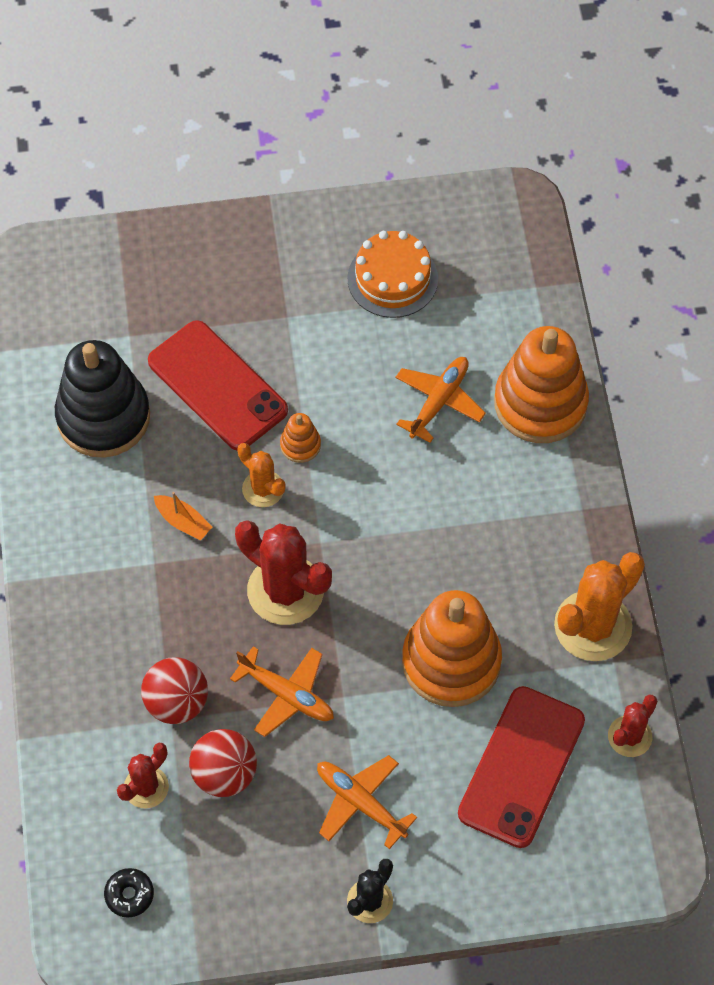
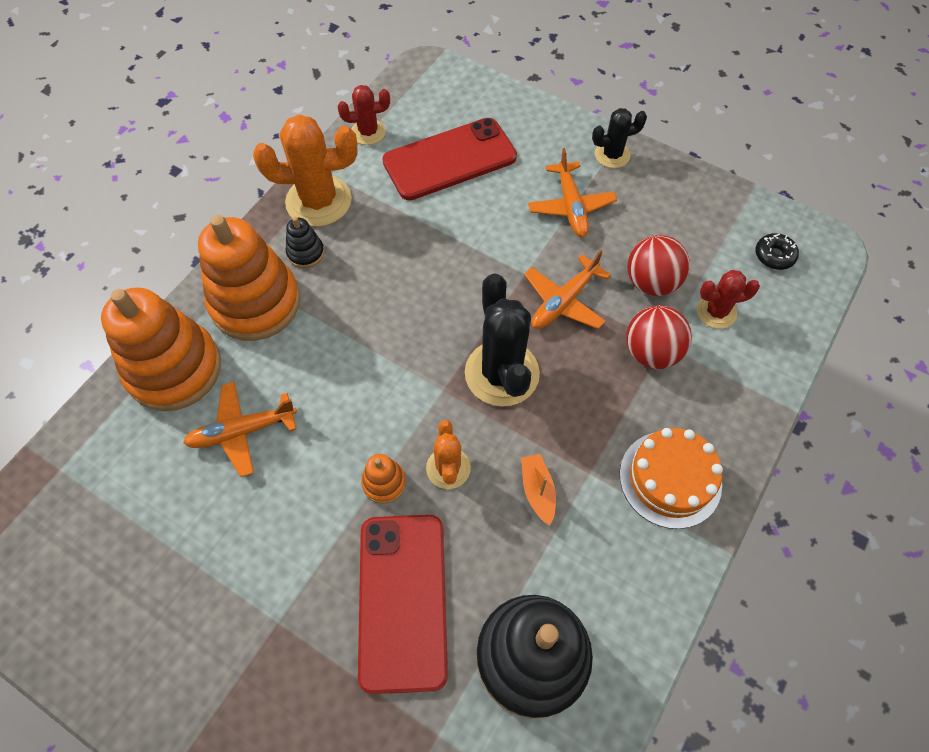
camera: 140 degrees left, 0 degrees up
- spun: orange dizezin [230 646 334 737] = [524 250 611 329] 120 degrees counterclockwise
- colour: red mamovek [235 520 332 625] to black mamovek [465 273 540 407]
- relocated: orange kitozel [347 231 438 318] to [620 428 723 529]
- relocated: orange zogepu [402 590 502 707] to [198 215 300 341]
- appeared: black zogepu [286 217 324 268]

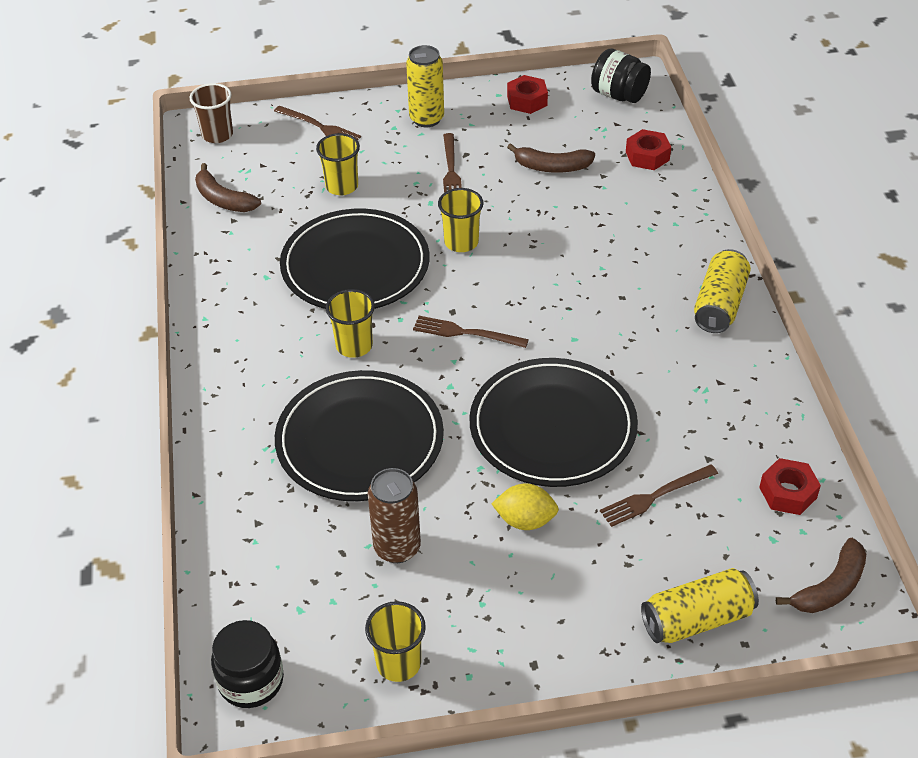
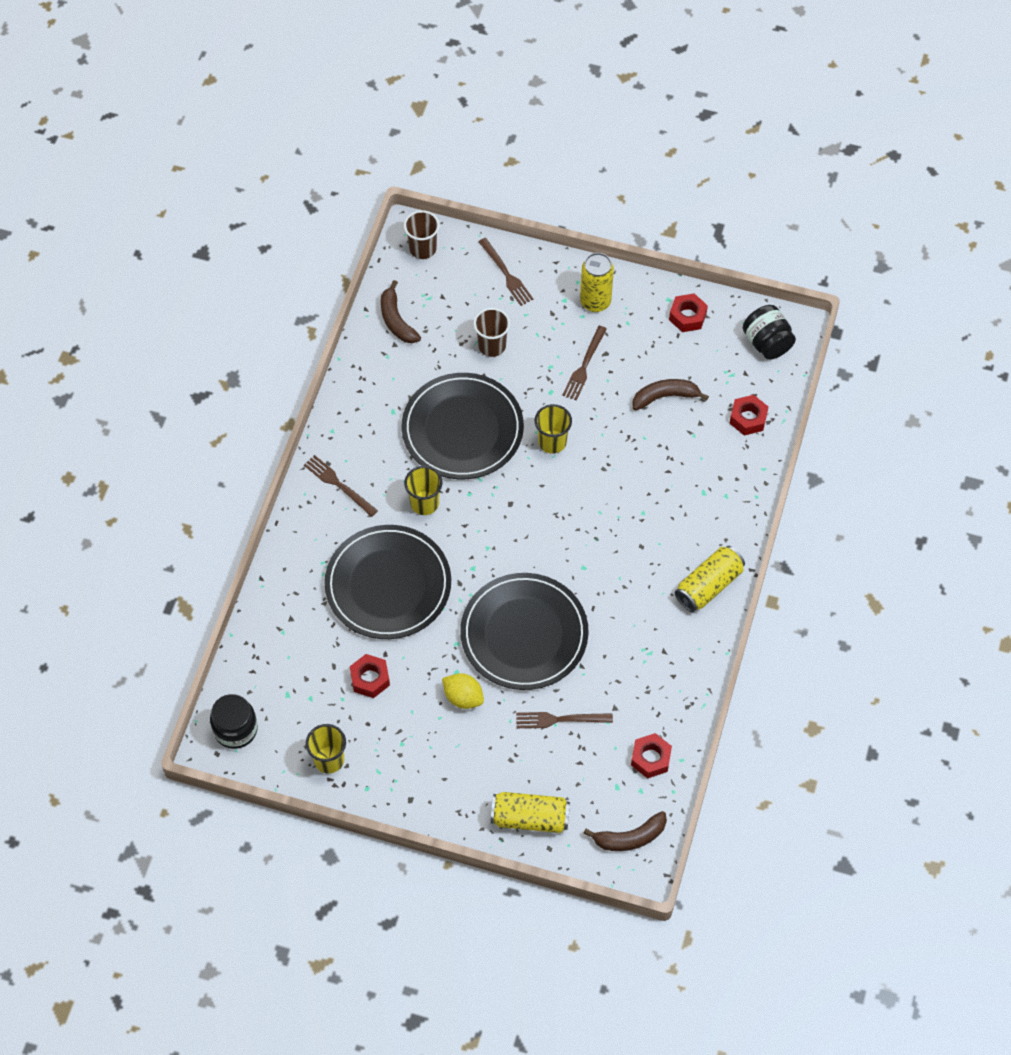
camera: 25 degrees right, 15 degrees up
- colour: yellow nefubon [316 133 360 195] to brown nefubon [474 308 510 357]
- exchanged: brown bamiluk [368 468 421 563] to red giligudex [350 654 390 698]
- relocated: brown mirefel [413 316 529 348] to [304 455 378 517]
- spun: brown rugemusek [507 143 595 173] = [633 379 709 410] 135 degrees clockwise

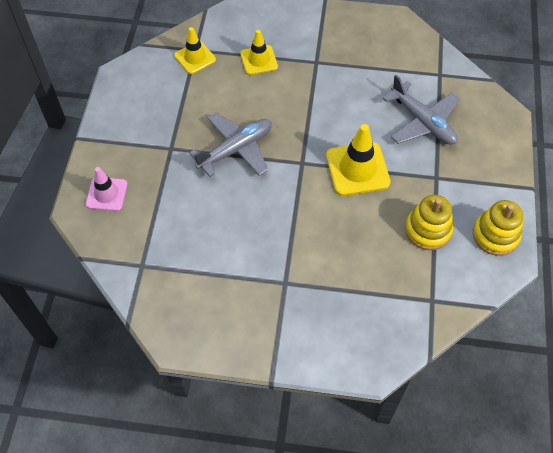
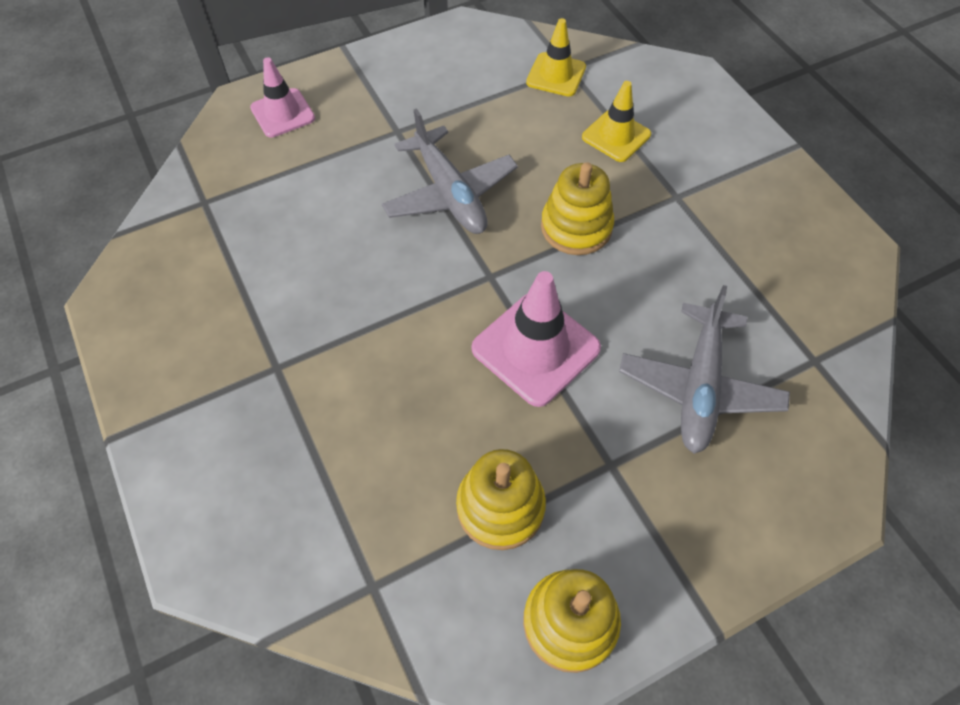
camera: 55 degrees right, 0 degrees up
- spun: grey dizezin [189 112 272 177] = [382 108 518 234] 45 degrees clockwise
- colour: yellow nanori [326 124 391 196] to pink nanori [471 271 601 407]
- appeared: yellow zogepu [541 162 614 255]

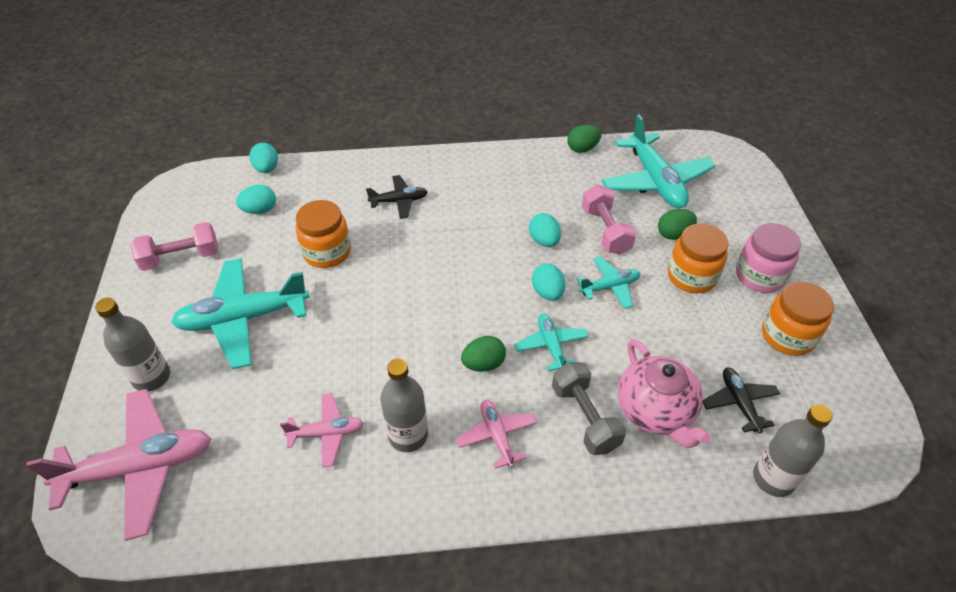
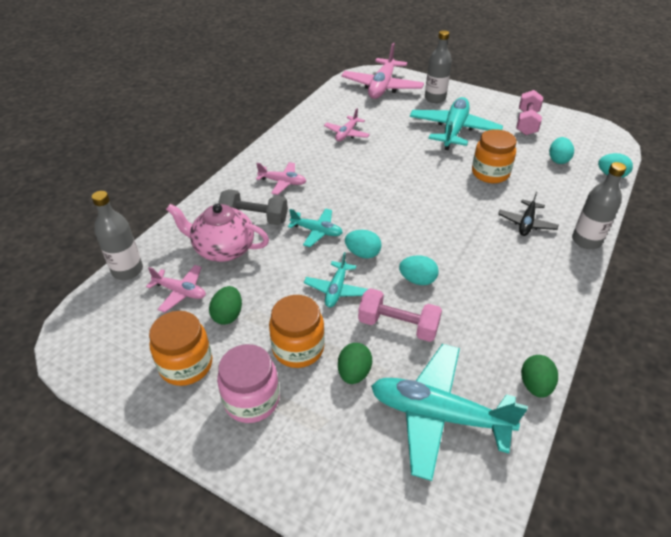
camera: 125 degrees right, 5 degrees down
- relocated: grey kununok [380 359 428 452] to [572 162 626 249]
- relocated: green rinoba [461 336 506 372] to [209 286 242 325]
- colour: black dizezin [703 367 780 433] to pink dizezin [146 265 206 313]

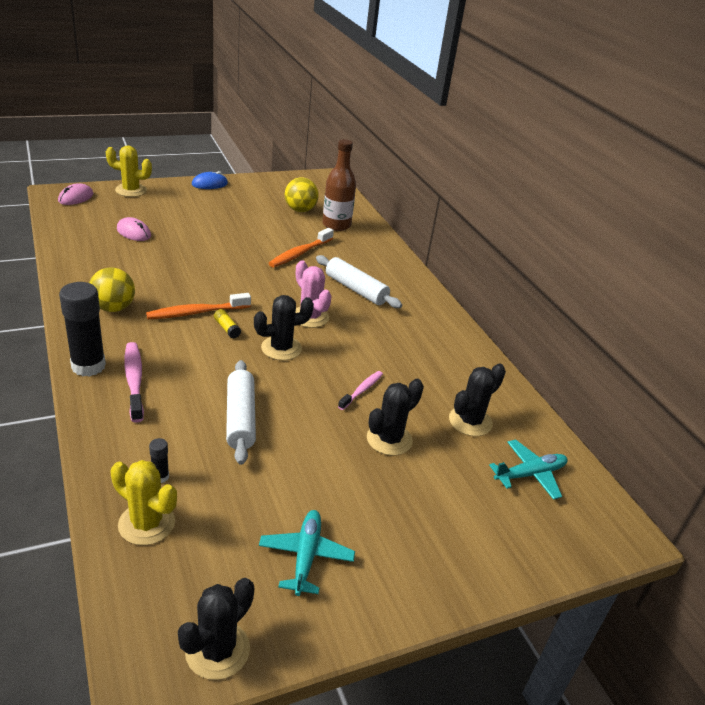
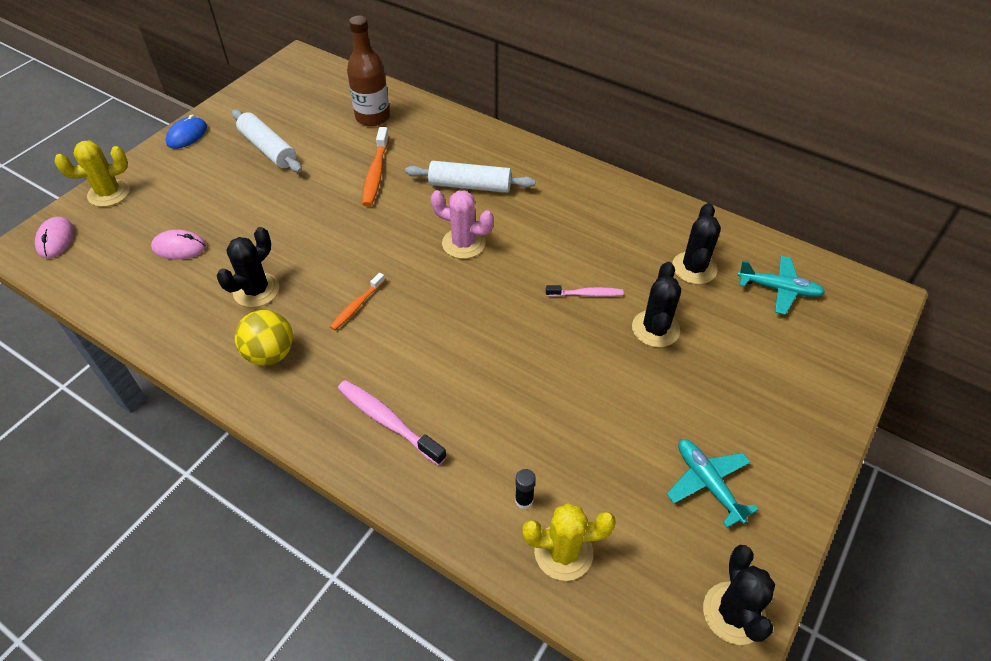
camera: 30 degrees left, 15 degrees up
- missing: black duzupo [59 282 106 377]
- size: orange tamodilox [146 293 251 319] = [330 273 385 330] x0.63
- missing: yellow duzupo [214 309 241 338]
- relocated: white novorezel [226 360 256 465] to [232 110 302 173]
- relocated: black mamovek [254 295 314 360] to [217 227 279 307]
- missing: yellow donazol [285 177 319 212]
- spun: pink tamodilox [338 371 383 410] = [546 285 624 297] 90 degrees clockwise
- spun: turquoise dizezin [489 440 568 500] = [737 256 825 315] 75 degrees clockwise

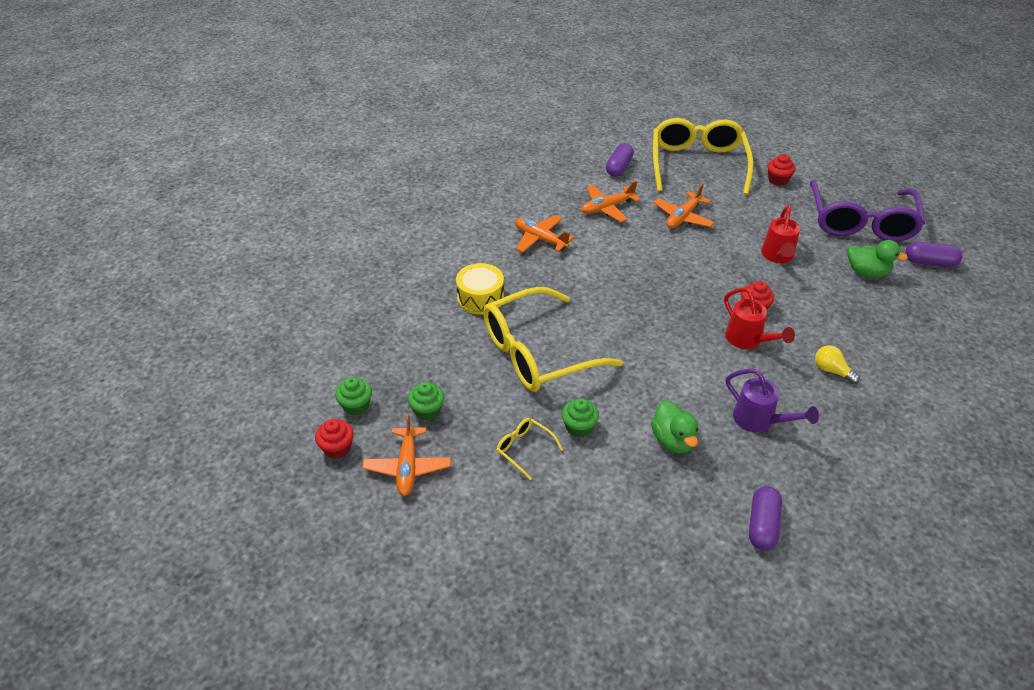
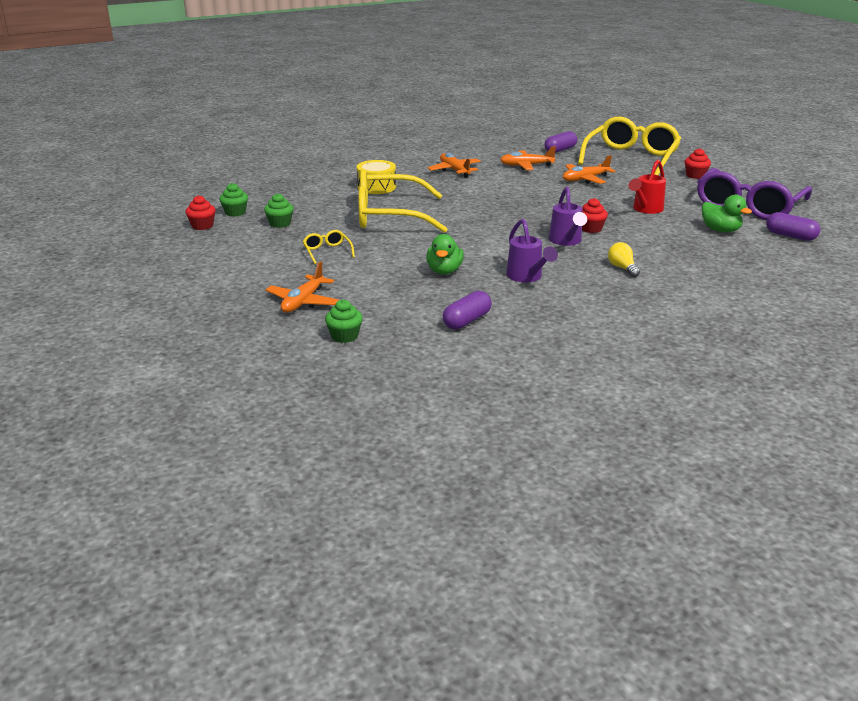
camera: 25 degrees right, 15 degrees down
- relocated: orange dizezin [362 414 451 496] to [266 261 339 313]
- relocated: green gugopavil [562 398 599 437] to [325 300 363 343]
- colour: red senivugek [724 287 795 349] to purple senivugek [549 187 587 246]

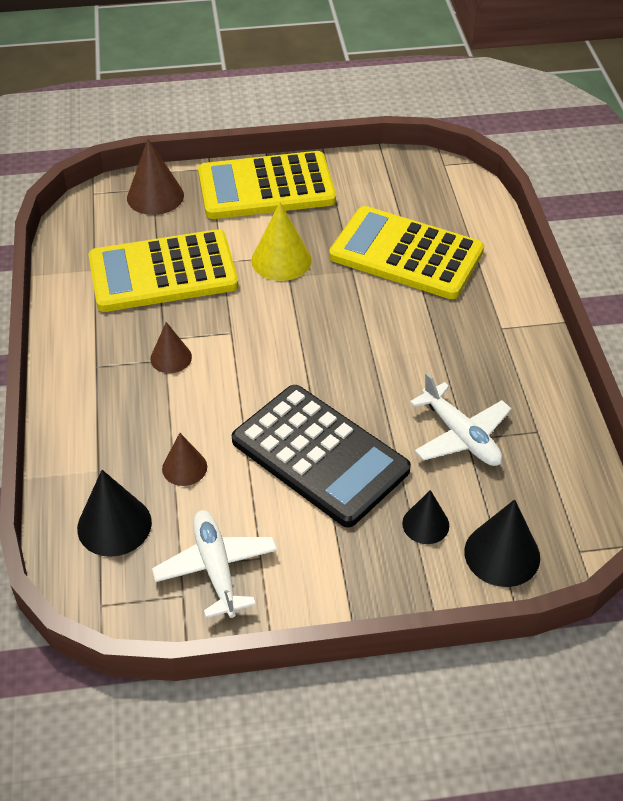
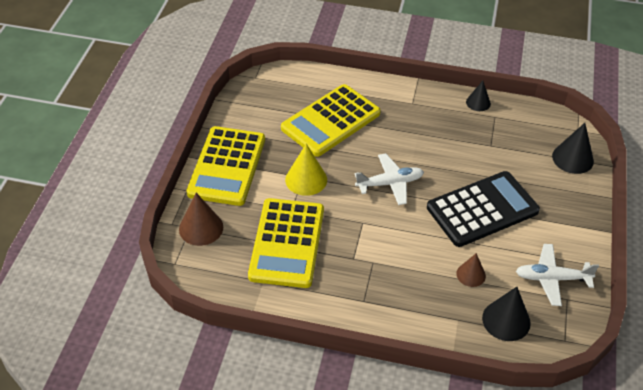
camera: 70 degrees left, 0 degrees up
- missing: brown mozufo [150 322 192 373]
- relocated: black mozufo [402 490 449 544] to [466 81 491 111]
- relocated: white dizezin [410 373 511 466] to [354 153 424 205]

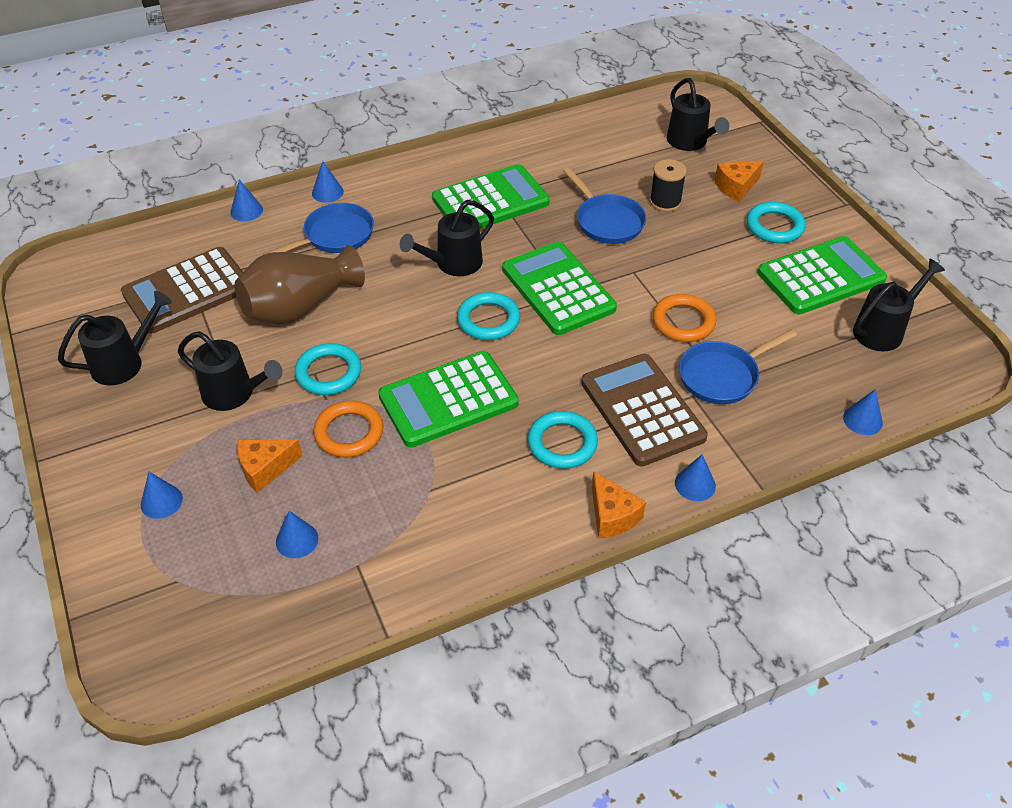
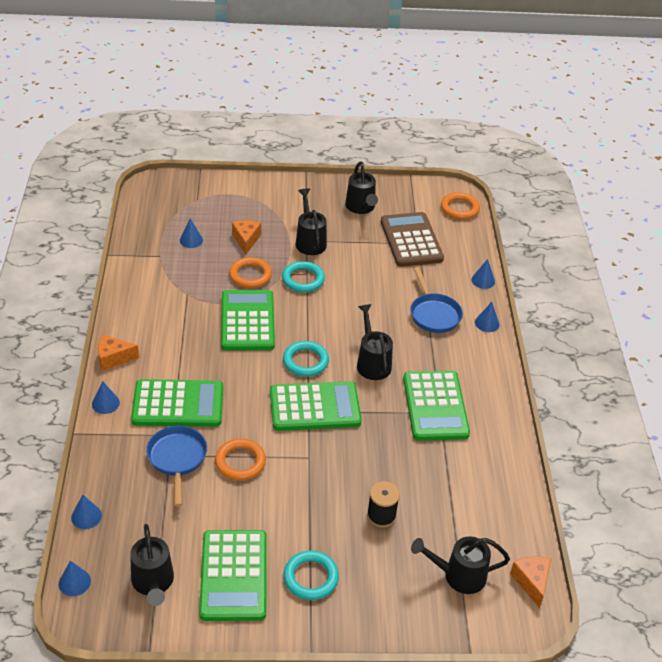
camera: 110 degrees right, 5 degrees down
- relocated: blue mozufo [141 472 183 519] to [59 561 91 596]
- spun: black senivugek [178 331 283 411] = [296 188 327 255] 120 degrees clockwise
- missing: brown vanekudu [235 245 365 324]
- missing: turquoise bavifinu [528 411 598 469]
- missing: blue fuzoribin [563 167 646 244]
- colour: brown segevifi [581 354 708 466] to green segevifi [131 379 223 427]
- relocated: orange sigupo [714 161 764 202] to [510 557 551 608]
- appeared: orange bavifinu [441 192 480 220]

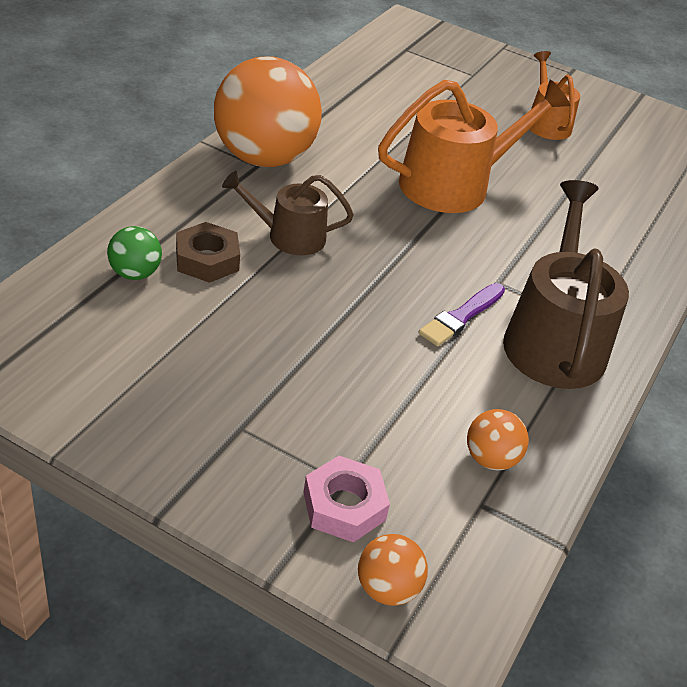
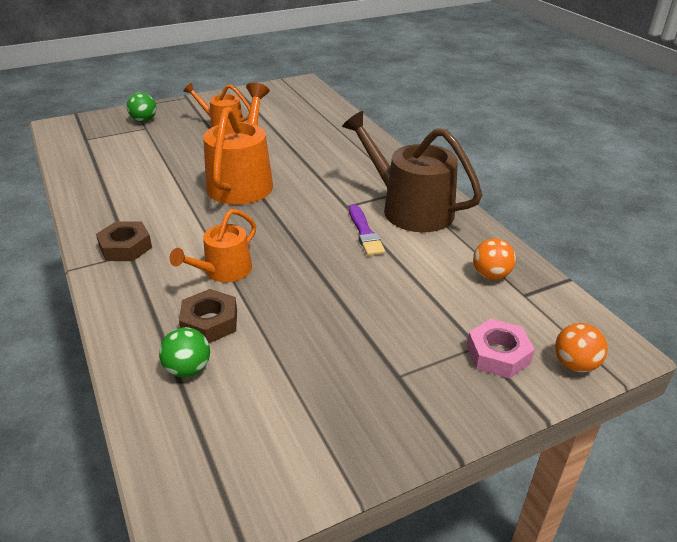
camera: 50 degrees left, 5 degrees down
- exchanged: orange donazol [214 56 322 167] to brown giligudex [96 221 152 261]
- colour: brown senivugek [222 171 354 255] to orange senivugek [169 209 256 282]
- appeared: green donazol [127 93 156 122]

